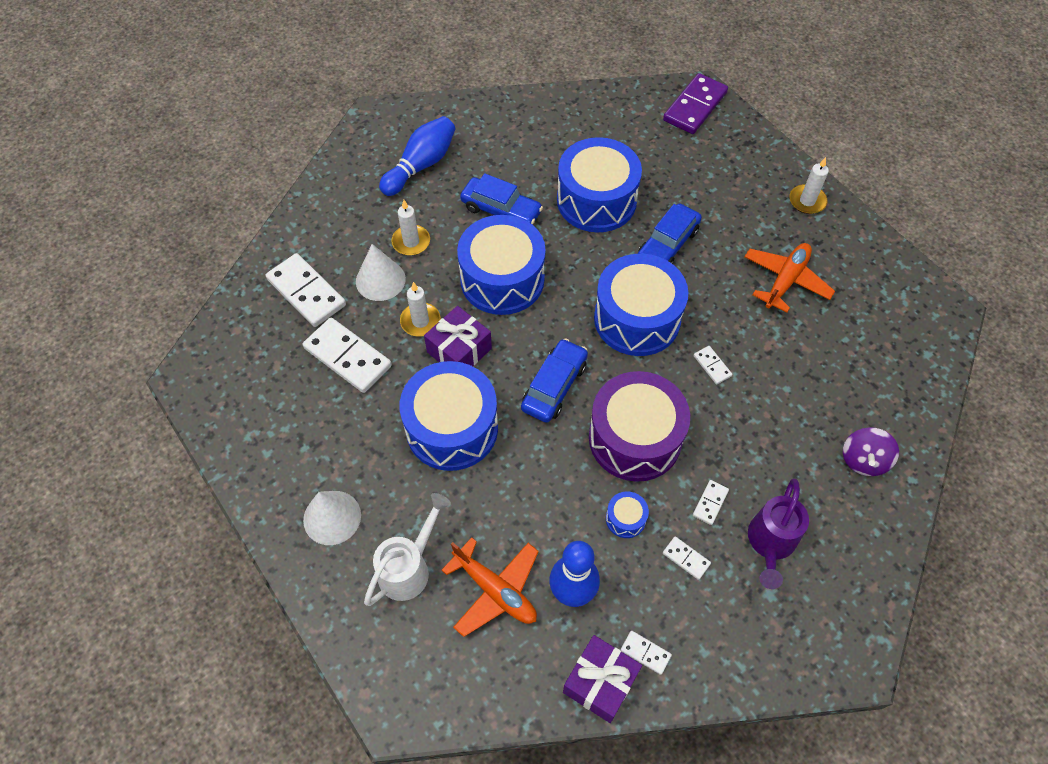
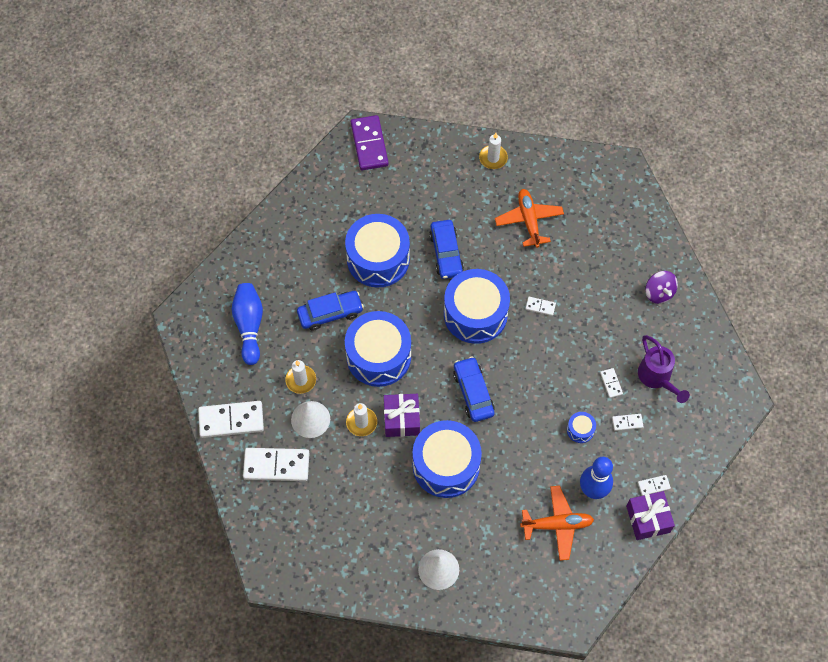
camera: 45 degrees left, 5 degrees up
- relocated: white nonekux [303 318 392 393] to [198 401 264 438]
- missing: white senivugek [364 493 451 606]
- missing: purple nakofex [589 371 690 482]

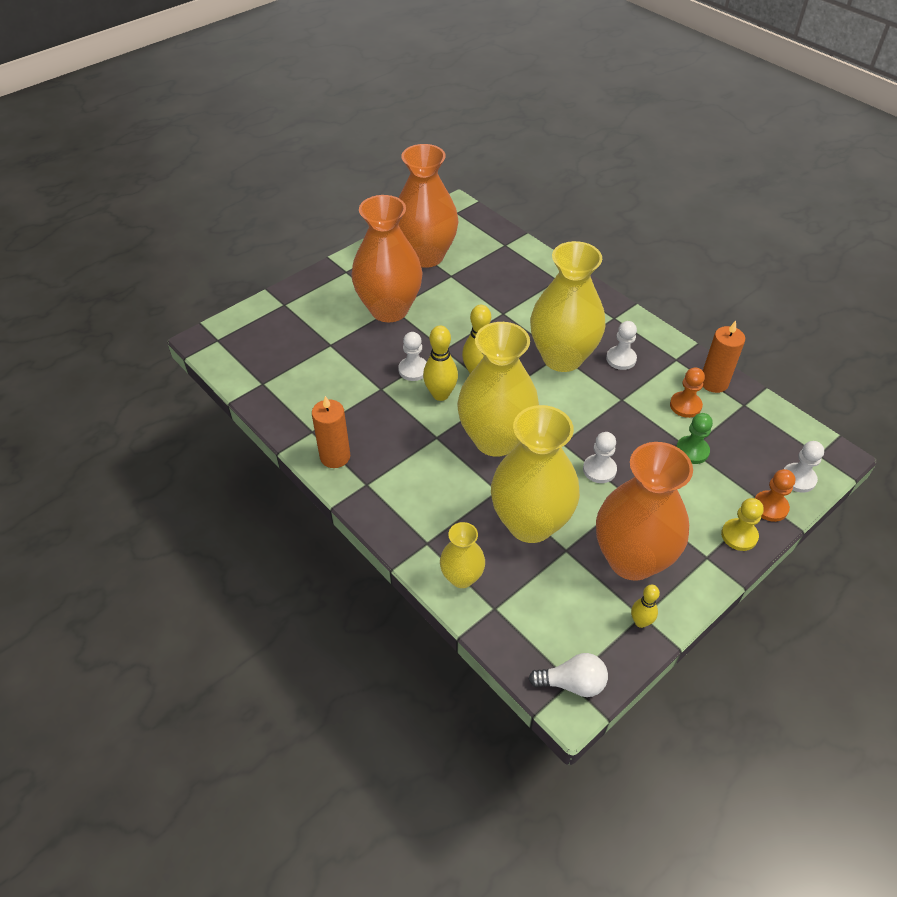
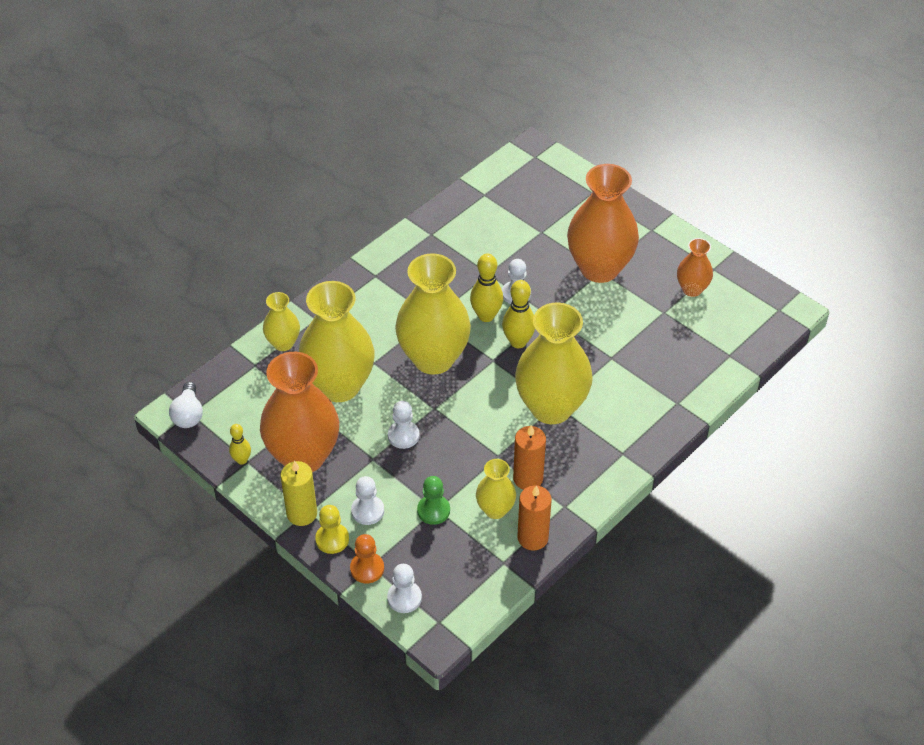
camera: 85 degrees right, 0 degrees up
- relocated: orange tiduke [312 396 350 468] to [513 425 546 490]
- size: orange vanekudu [398 144 458 268] = [677 238 713 297] x0.50
- relocated: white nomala [606 321 637 370] to [351 476 384 525]
- exchanged: orange nomala [670 367 705 418] to yellow vanekudu [476 459 516 519]
- appeared: yellow tiduke [281 461 317 526]

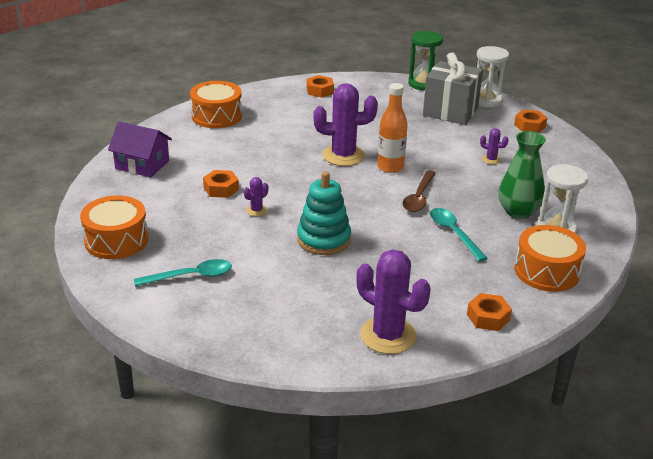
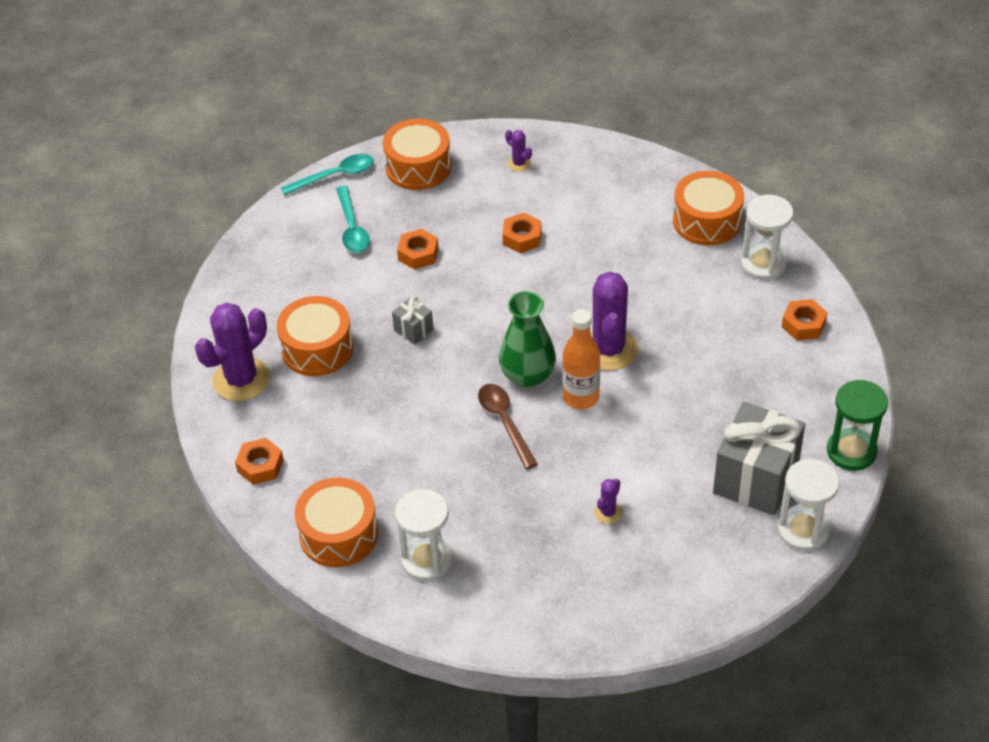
camera: 95 degrees right, 15 degrees up
- missing: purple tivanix [108 121 172 178]
- relocated: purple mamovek [244 177 268 216] to [505 130 532 172]
- exchanged: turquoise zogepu [297 171 351 255] to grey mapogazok [392 296 434 345]
- spun: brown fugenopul [402 171 436 212] = [478 384 538 469] 45 degrees clockwise
- relocated: turquoise fugenopul [430 208 488 262] to [281 154 374 195]
- relocated: green vanekudu [498 131 546 219] to [499 291 556 388]
- relocated: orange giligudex [514 110 547 133] to [397 229 439 270]
- appeared: orange nakofex [277 296 353 376]
- appeared: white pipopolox [741 194 793 280]

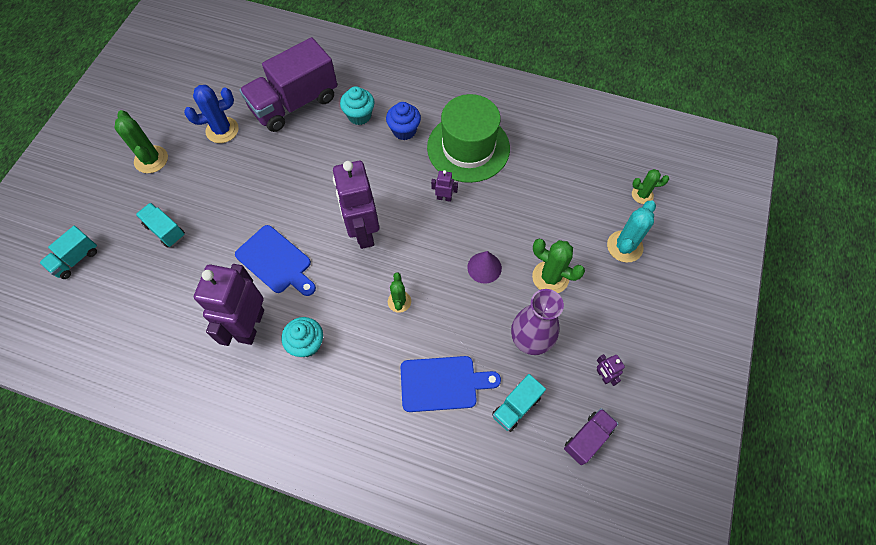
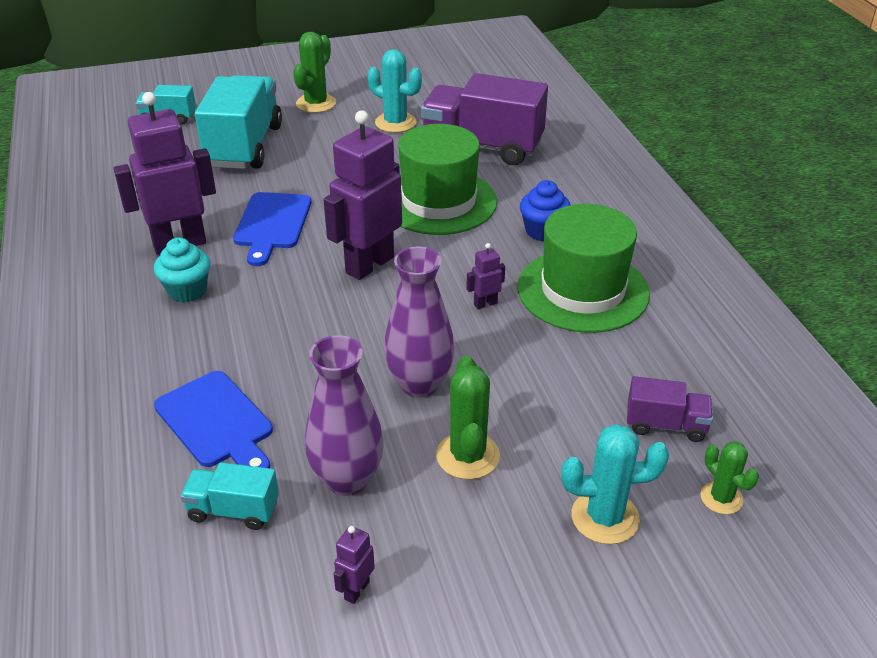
camera: 55 degrees right, 25 degrees down
- size: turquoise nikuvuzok [136 203 185 248] = [195 75 282 169] x2.06
- colour: blue mamovek [184 85 239 143] to turquoise mamovek [368 49 422 133]
- missing: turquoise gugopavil [340 86 375 125]
- missing: green mamovek [388 272 411 313]
- spun: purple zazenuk [431 170 458 202] = [466 243 505 309] 90 degrees counterclockwise
- exchanged: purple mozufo [467 251 502 284] to purple vanekudu [384 247 455 398]
- relocated: purple nikuvuzok [564 408 618 465] to [627 376 713 442]
- appeared: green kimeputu [398 124 497 235]

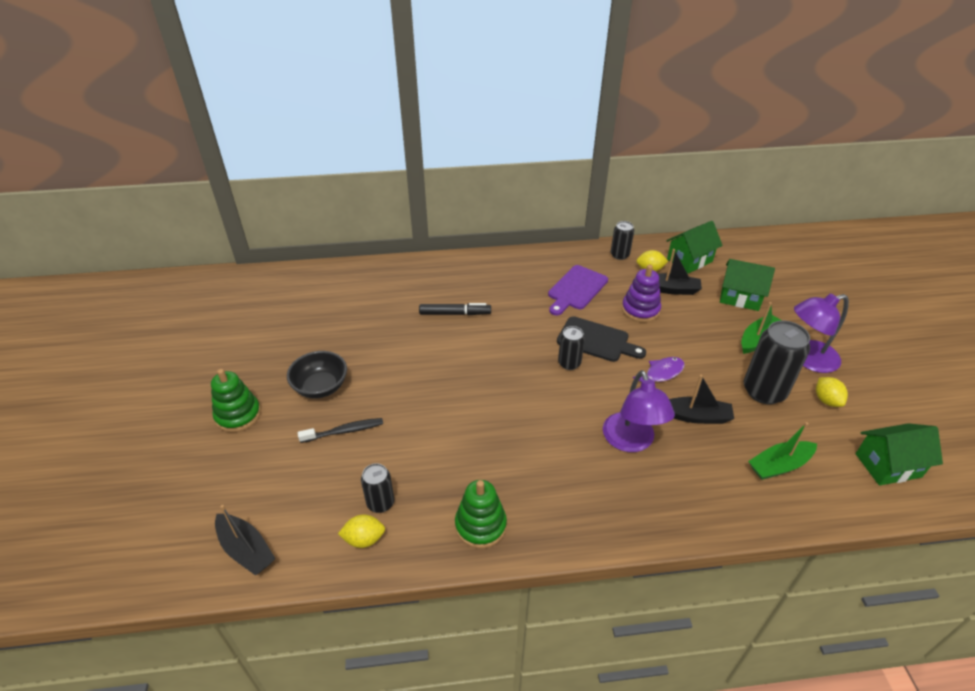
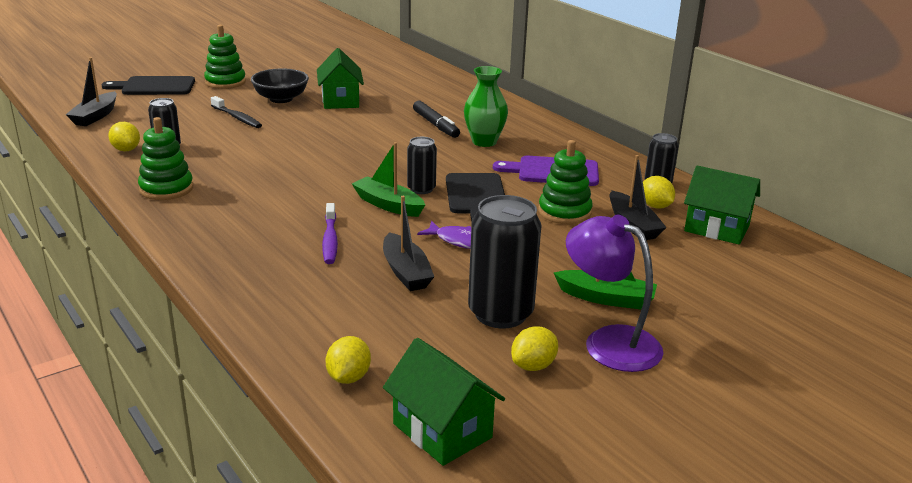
camera: 60 degrees right, 15 degrees down
- exchanged: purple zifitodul [603 370 675 452] to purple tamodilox [322 203 338 264]
- colour: purple zogepu [622 265 661 322] to green zogepu [538 140 593 224]
- relocated: green tivanix [720 259 775 311] to [317 48 364 109]
- relocated: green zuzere [748 422 817 480] to [352 142 425 217]
- appeared: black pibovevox [102 76 195 95]
- appeared: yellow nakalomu [326 336 371 384]
- appeared: green vanekudu [464 66 508 147]

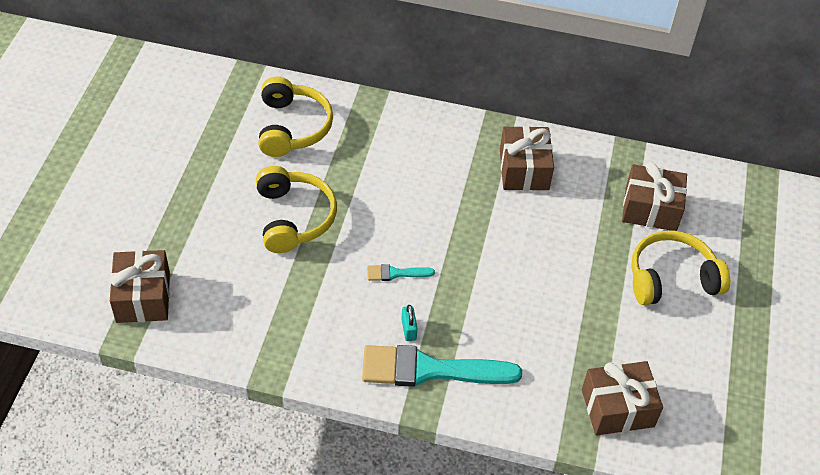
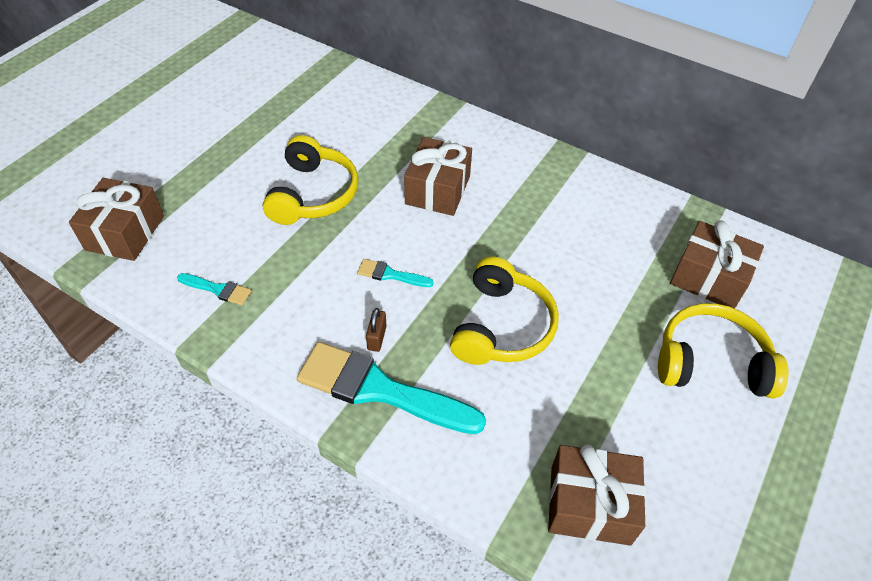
camera: 20 degrees right, 0 degrees up
- relocated: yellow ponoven [258 77 333 157] to [450 257 559 365]
- colour: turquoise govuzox [402 305 417 341] to brown govuzox [366 308 387 352]
- relocated: brown mapogazok [500 126 554 191] to [404 137 472 216]
- appeared: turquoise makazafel [177 273 251 305]

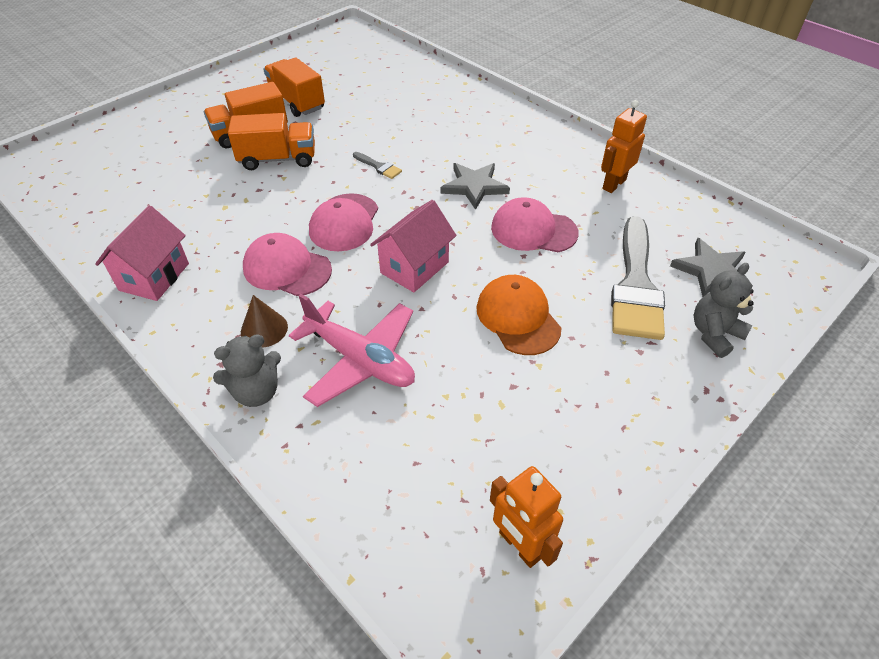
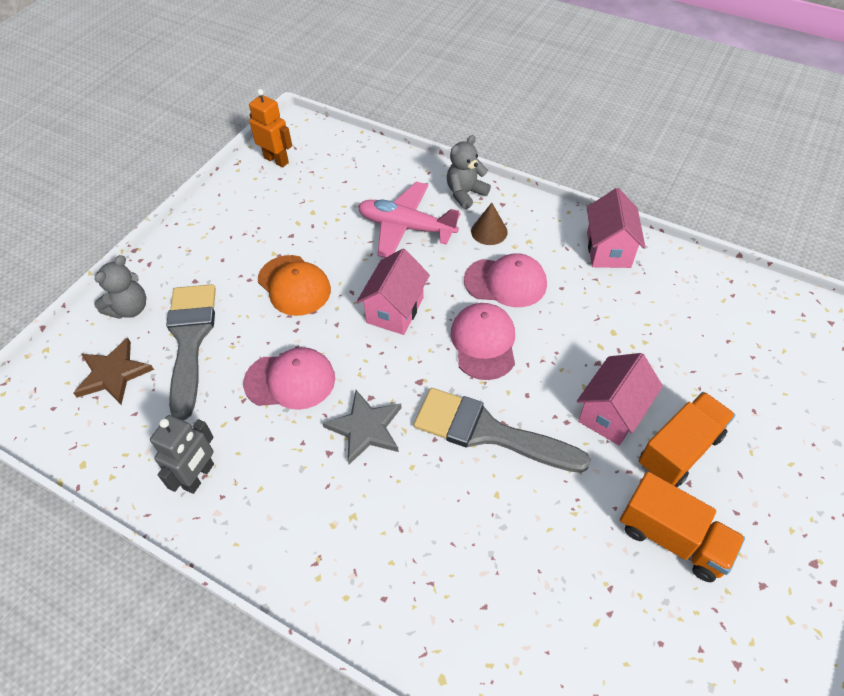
camera: 165 degrees right, 5 degrees up
- exchanged: orange nikuvuzok [228 113 315 170] to pink tivanix [577 353 663 445]
- size: grey makazafel [353 152 402 179] = [414 388 591 473] x2.42
- colour: orange zazenuk [601 100 647 193] to grey zazenuk [150 415 214 494]
- colour: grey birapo [670 238 753 297] to brown birapo [73 338 154 405]

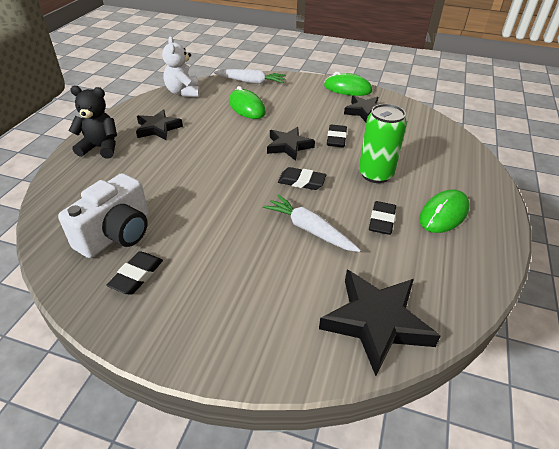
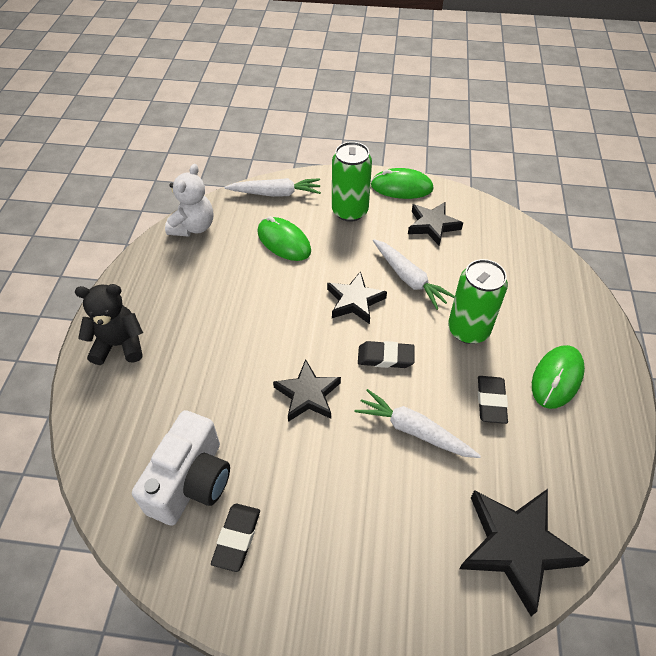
camera: 10 degrees left, 10 degrees up
- relocated: black birapo [136 109 183 140] to [273 359 341 422]
- spun: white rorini [162 36 200 97] = [165 164 213 237] 135 degrees counterclockwise
- exchanged: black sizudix [327 124 347 147] to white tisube [373 239 455 310]
- appeared: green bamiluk [332 142 372 222]

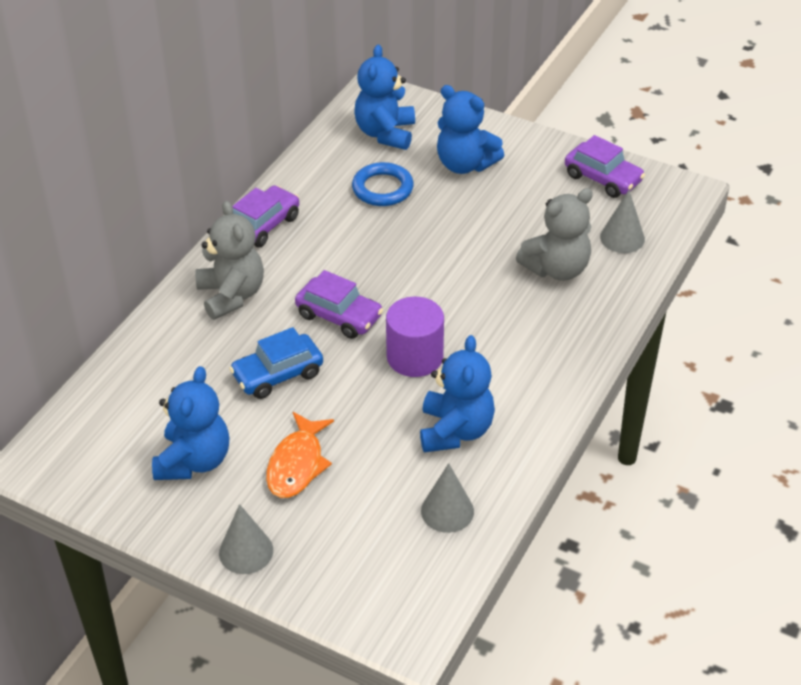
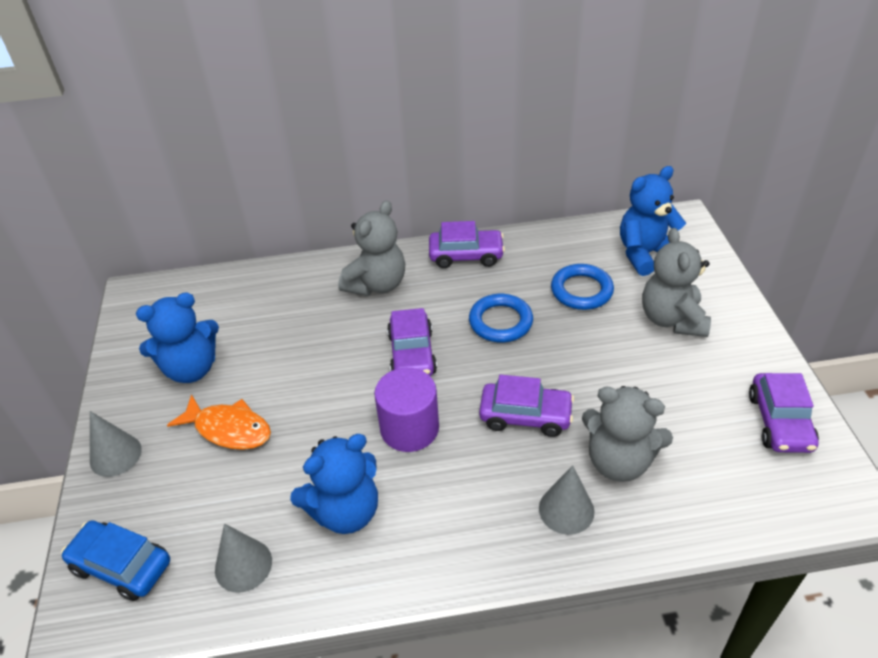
camera: 55 degrees right, 0 degrees up
- relocated: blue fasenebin [229 327 323 399] to [61 520 170 601]
- spun: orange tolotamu [266 412 334 498] = [167 394 271 450] 135 degrees counterclockwise
- colour: blue rorini [437 85 504 174] to grey rorini [642 228 711 337]
- relocated: grey mozufo [600 190 645 253] to [539 465 594 535]
- appeared: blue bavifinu [469 294 533 343]
- appeared: purple fasenebin [479 375 574 437]

